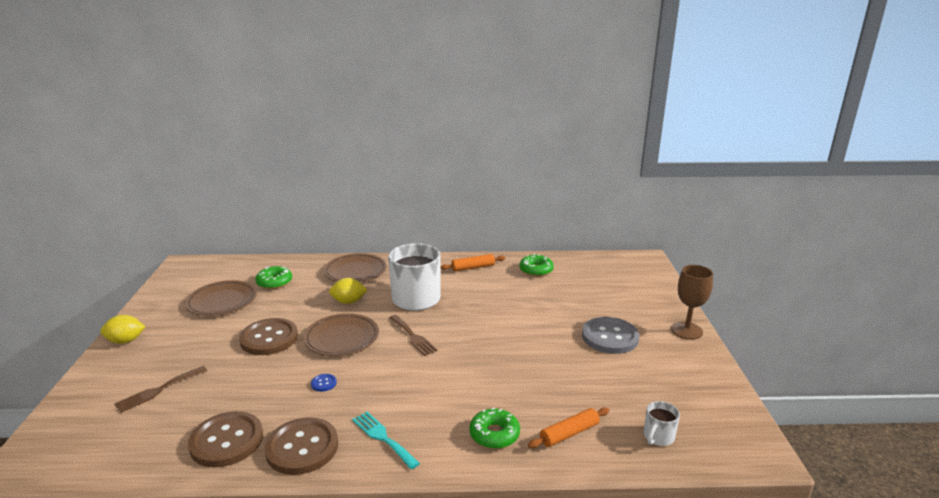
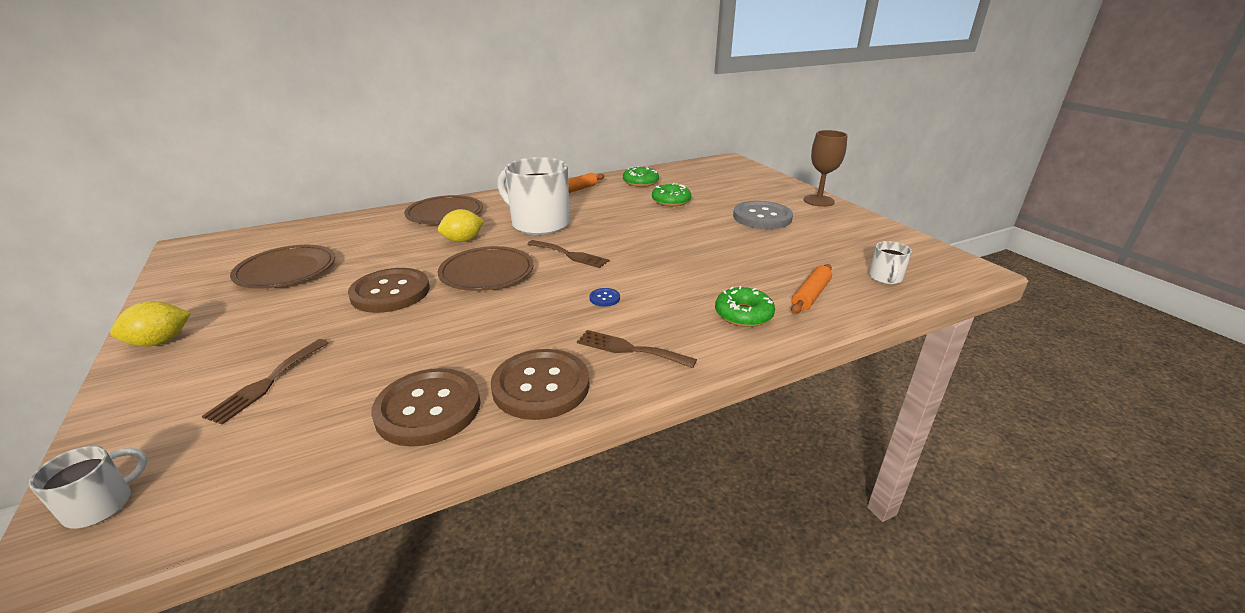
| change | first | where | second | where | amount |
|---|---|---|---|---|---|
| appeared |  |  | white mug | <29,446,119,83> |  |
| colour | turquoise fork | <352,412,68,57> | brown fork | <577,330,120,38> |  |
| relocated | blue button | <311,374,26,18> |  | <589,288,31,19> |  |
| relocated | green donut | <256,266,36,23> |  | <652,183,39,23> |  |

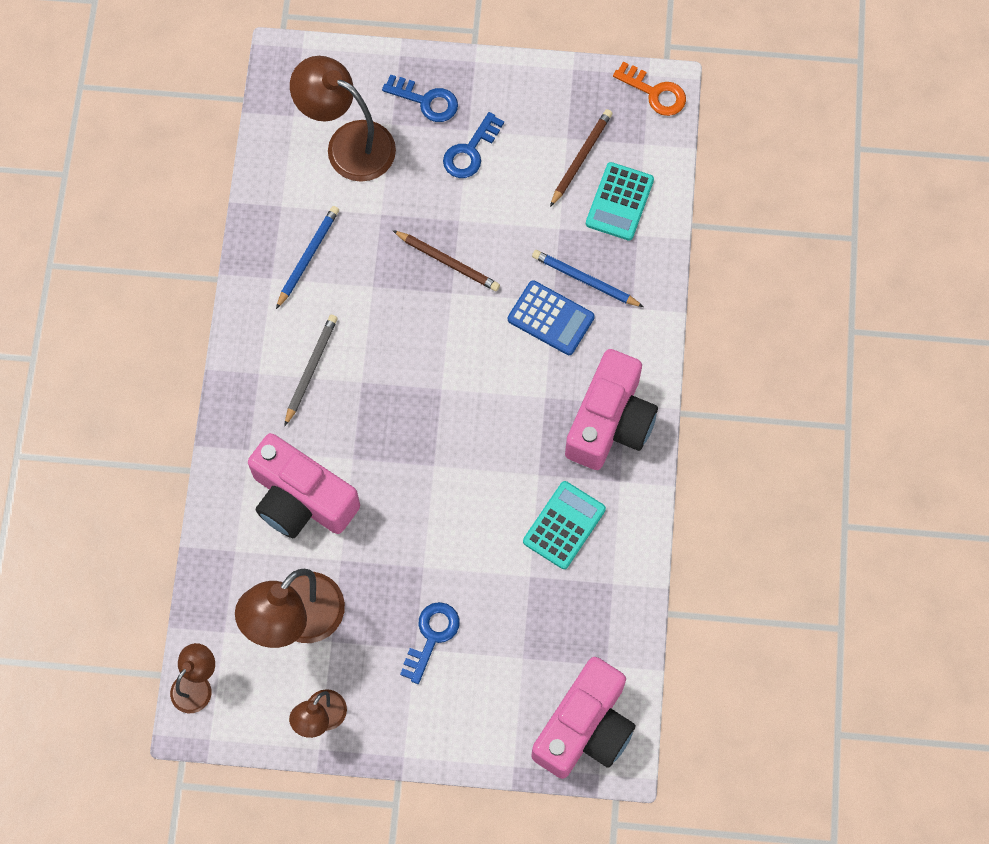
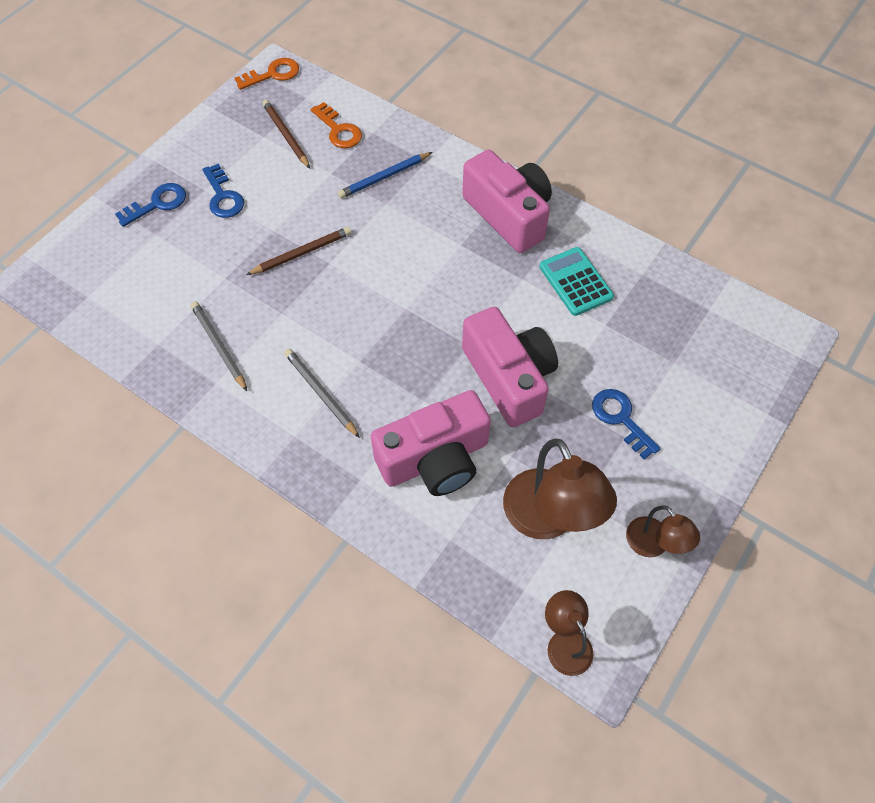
| change | first | where | second | where | amount |
|---|---|---|---|---|---|
| colour | blue pencil | <276,206,63,103> | grey pencil | <191,301,56,90> |  |
| exchanged | turquoise calculator | <586,162,68,78> | orange key | <311,102,51,46> |  |
| relocated | pink camera | <531,657,105,122> |  | <462,307,96,120> |  |
| missing | brown lamp | <290,56,106,126> |  |  |  |
| missing | blue calculator | <508,280,87,75> |  |  |  |

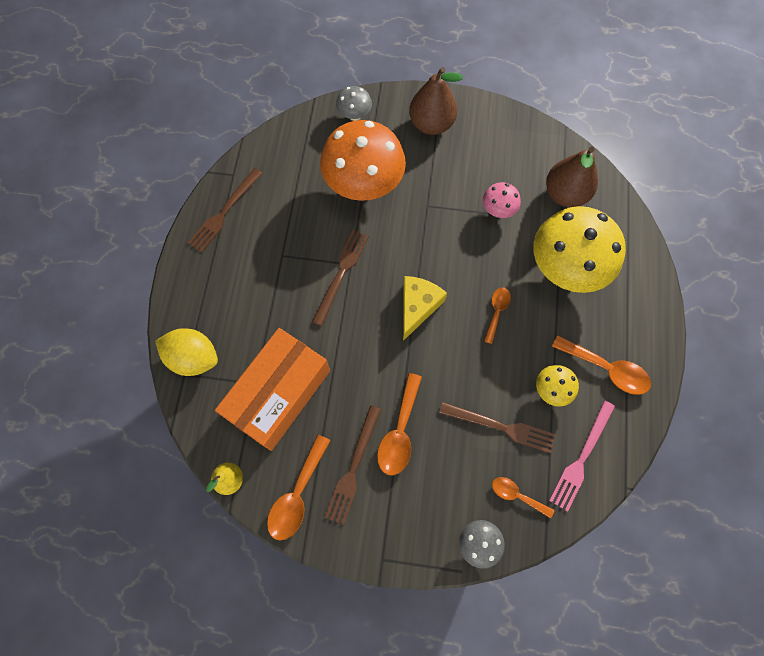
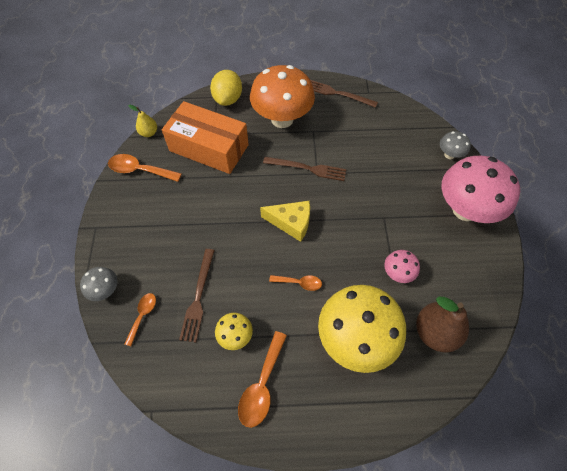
| change | first | where | second | where | amount |
|---|---|---|---|---|---|
| relocated | orange mushroom | <320,120,86,81> |  | <250,65,65,63> |  |
| exchanged | brown pear | <409,67,54,68> | pink mushroom | <442,156,78,67> |  |
| missing | brown fork | <325,405,57,120> |  |  |  |
| missing | orange spoon | <377,373,45,102> |  |  |  |
| missing | pink fork | <549,401,66,111> |  |  |  |

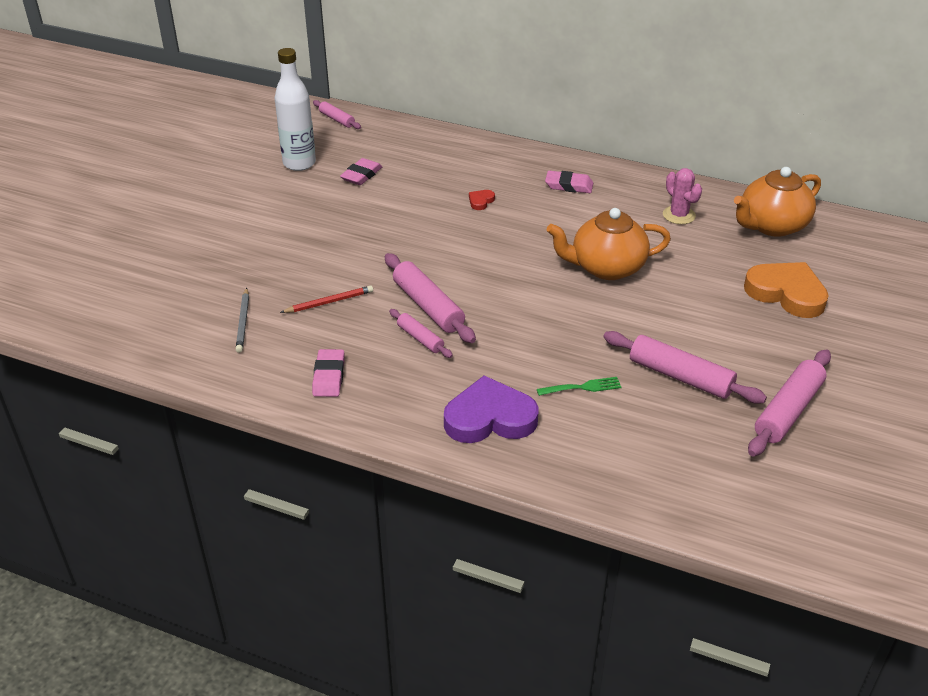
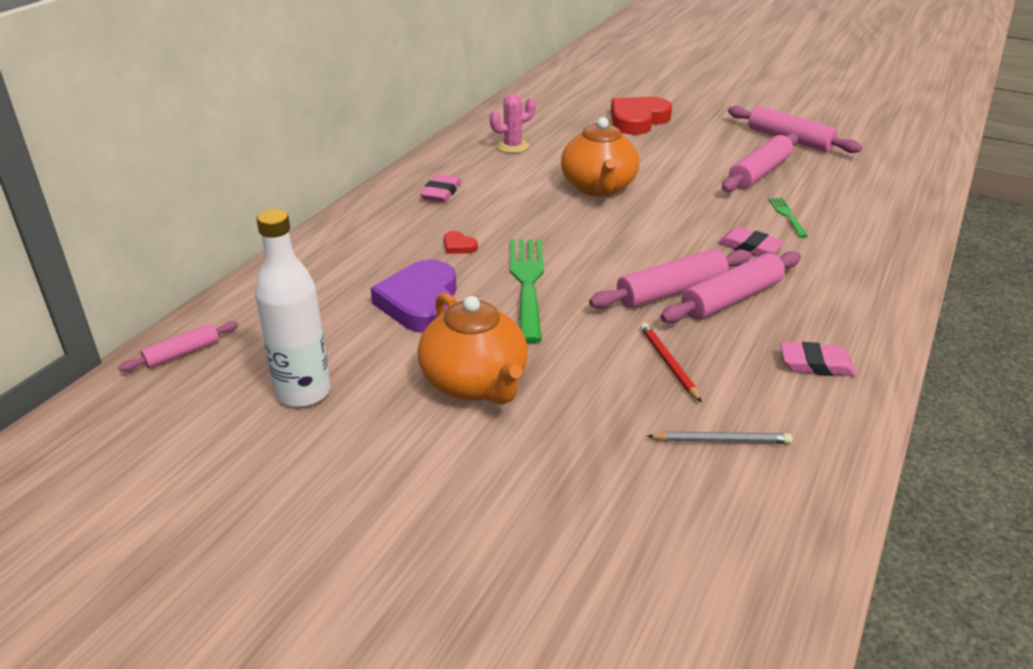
| change | first | where | second | where | amount |
|---|---|---|---|---|---|
| relocated | purple heart | <444,376,94,67> |  | <371,260,85,73> |  |
| relocated | orange teapot | <734,167,87,70> |  | <418,292,110,113> |  |
| appeared |  |  | green fork | <510,239,34,104> |  |
| colour | orange heart | <744,262,85,56> | red heart | <611,97,61,38> |  |
| size | pink rolling pin | <389,309,64,49> |  | <660,251,141,72> | x1.77 |
| relocated | pink eraser | <340,158,42,27> |  | <718,227,67,30> |  |

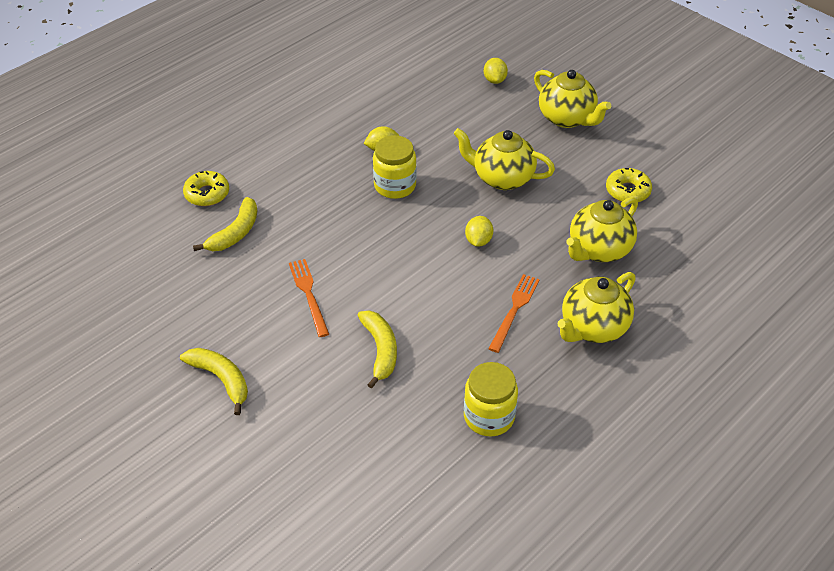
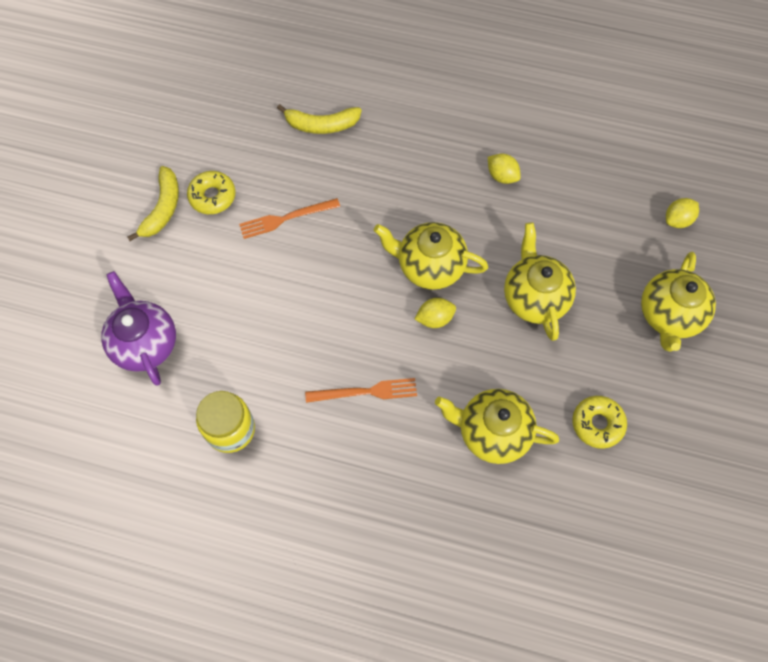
| change | first | where | second | where | amount |
|---|---|---|---|---|---|
| appeared |  |  | purple teapot | <101,271,75,115> |  |
| relocated | yellow donut | <183,171,46,35> |  | <187,171,49,43> |  |
| spun | orange fork | <289,259,40,78> |  | <239,198,101,41> | 150 degrees counterclockwise |
| relocated | yellow teapot | <558,272,78,71> |  | <374,222,114,68> |  |
| missing | yellow banana | <357,310,40,79> |  |  |  |
| missing | yellow jar | <373,135,44,64> |  |  |  |

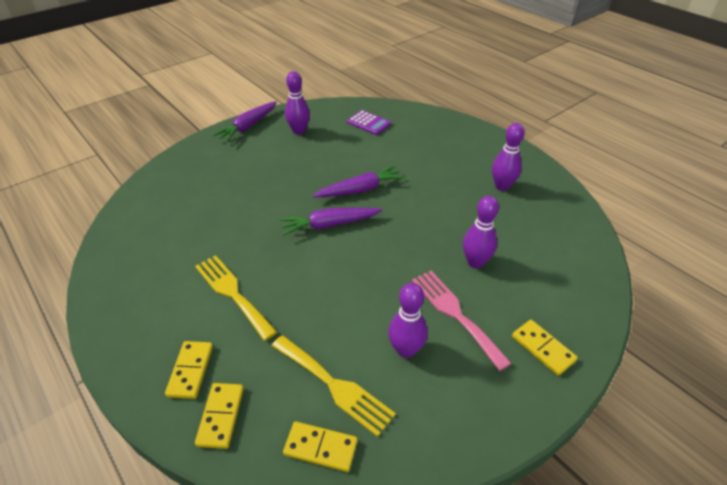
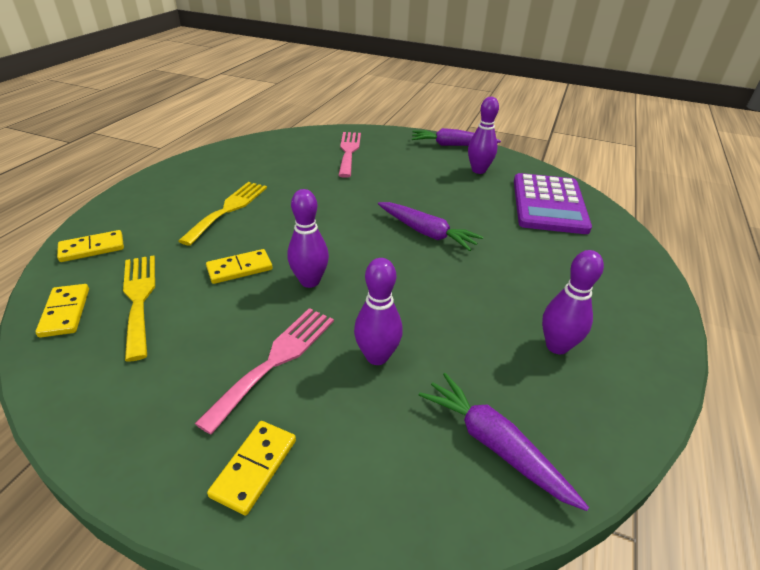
| change | first | where | second | where | amount |
|---|---|---|---|---|---|
| spun | yellow fork | <272,335,124,102> |  | <123,255,32,107> | 150 degrees clockwise |
| relocated | yellow domino | <165,341,48,58> |  | <206,249,67,35> |  |
| relocated | purple bowling pin | <388,283,40,75> |  | <288,189,41,99> |  |
| appeared |  |  | pink fork | <338,132,23,46> |  |
| relocated | purple carrot | <280,208,102,27> |  | <419,373,170,138> |  |
| size | purple calculator | <347,110,44,25> |  | <514,173,78,61> | x1.94 |

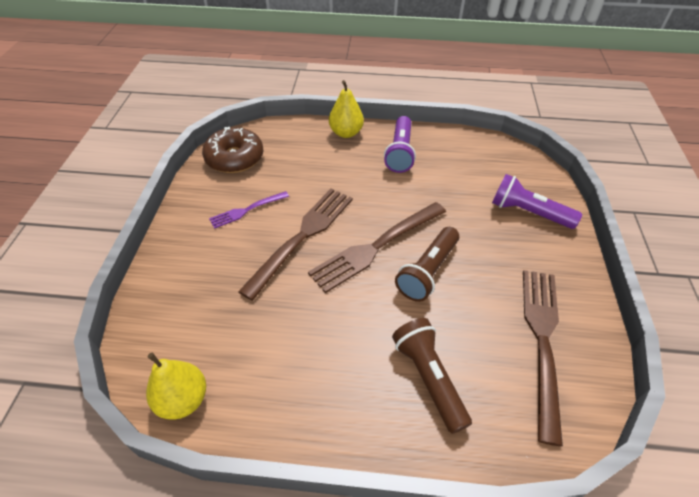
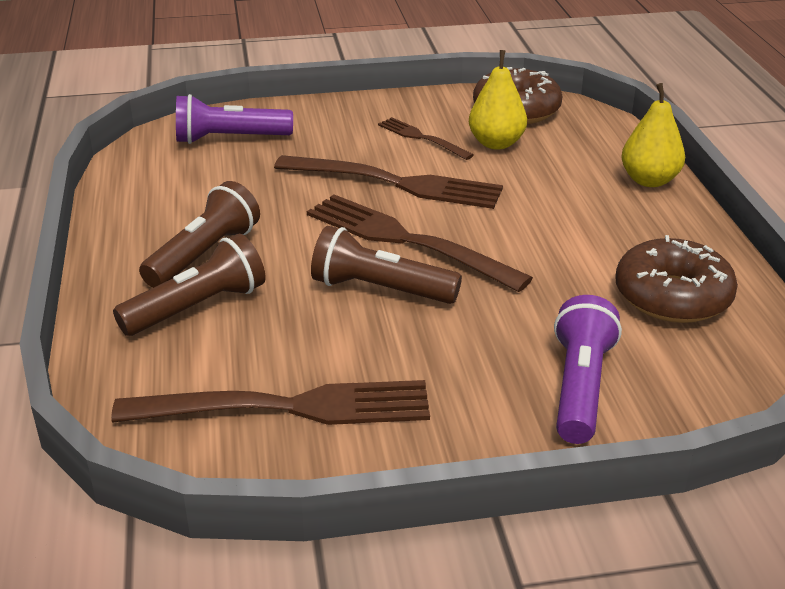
| change | first | where | second | where | amount |
|---|---|---|---|---|---|
| appeared |  |  | brown flashlight | <139,181,121,107> |  |
| relocated | purple flashlight | <384,116,32,57> |  | <176,94,117,50> |  |
| colour | purple fork | <209,191,80,38> | brown fork | <378,117,96,43> |  |
| relocated | yellow pear | <146,353,60,67> |  | <469,50,58,99> |  |
| appeared |  |  | brown donut | <615,235,123,88> |  |

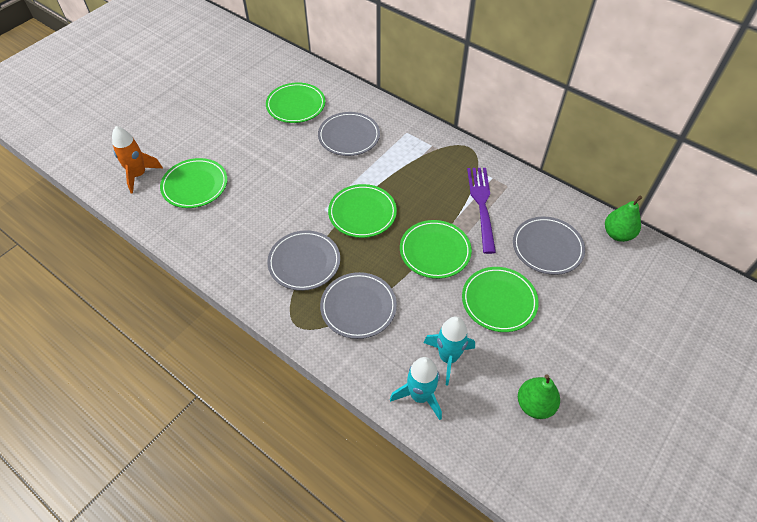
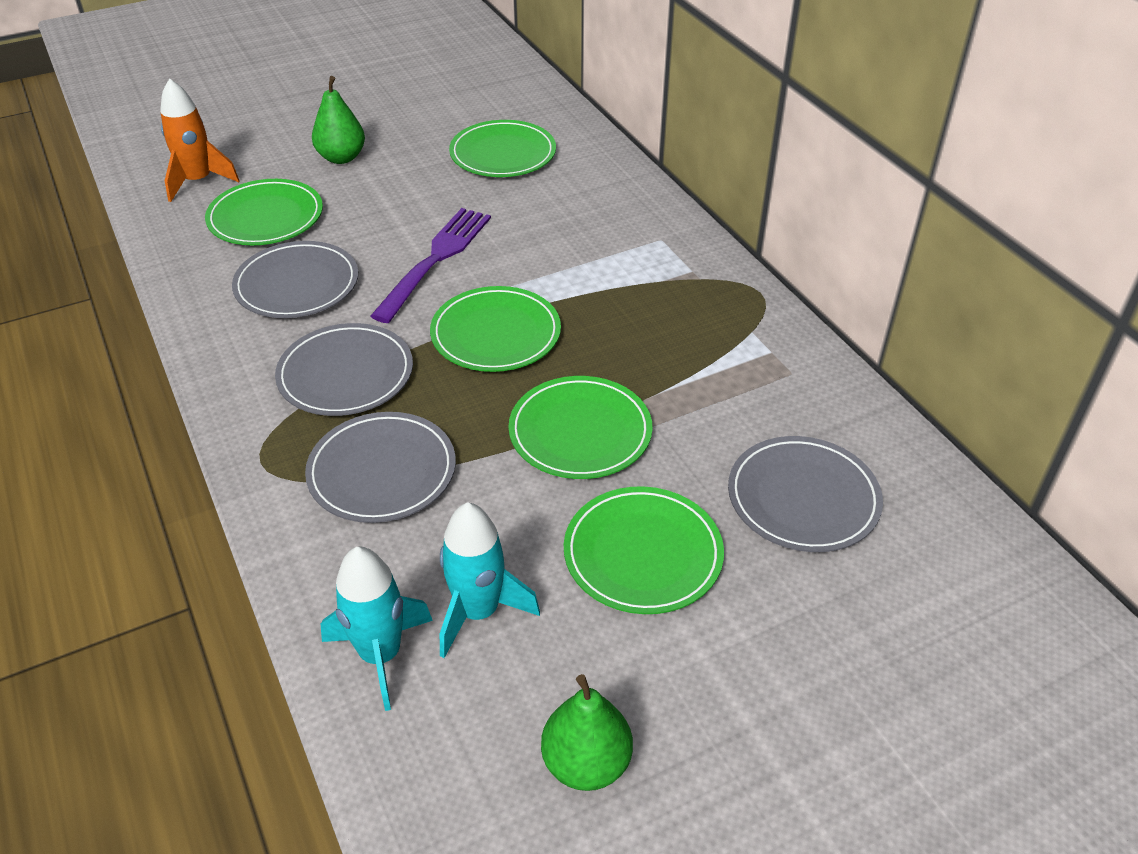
| change | first | where | second | where | amount |
|---|---|---|---|---|---|
| relocated | grey plate | <318,112,62,44> |  | <232,241,126,77> |  |
| relocated | green pear | <605,196,37,46> |  | <312,76,53,88> |  |
| relocated | purple fork | <467,168,29,86> |  | <370,208,121,115> |  |

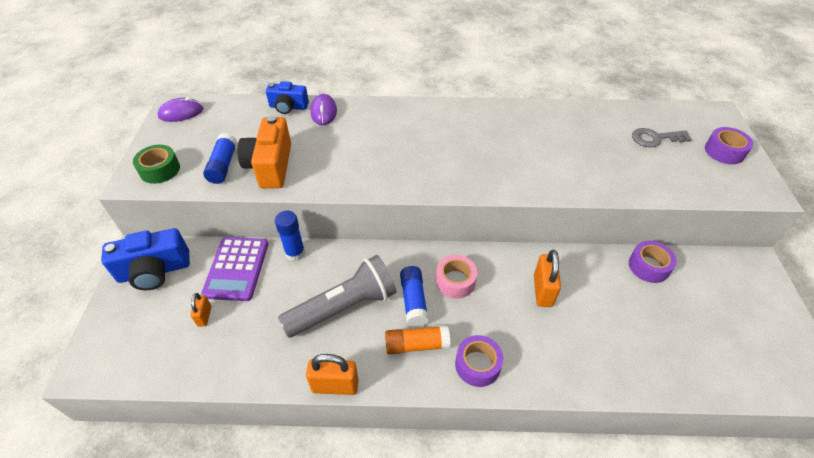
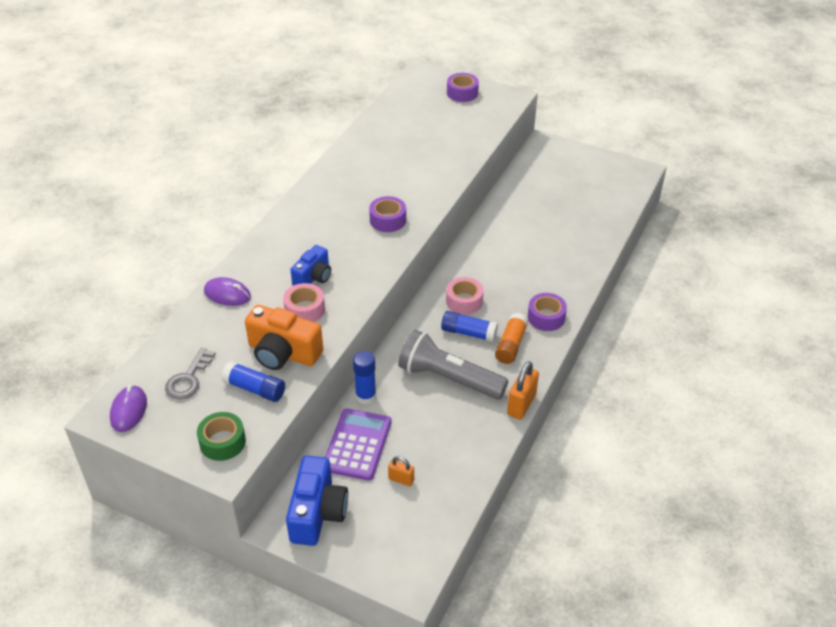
| change | first | where | second | where | amount |
|---|---|---|---|---|---|
| relocated | grey key | <632,128,60,19> |  | <165,348,50,51> |  |
| appeared |  |  | pink tape | <283,283,42,39> |  |
| relocated | blue camera | <266,81,43,33> |  | <290,245,41,41> |  |
| spun | purple calculator | <201,237,67,64> |  | <325,409,66,72> | 105 degrees counterclockwise |
| relocated | purple tape | <629,241,48,42> |  | <369,196,37,36> |  |
| spun | grey flashlight | <278,255,118,82> |  | <398,330,110,69> | 60 degrees counterclockwise |
| missing | orange padlock | <534,250,27,57> |  |  |  |

